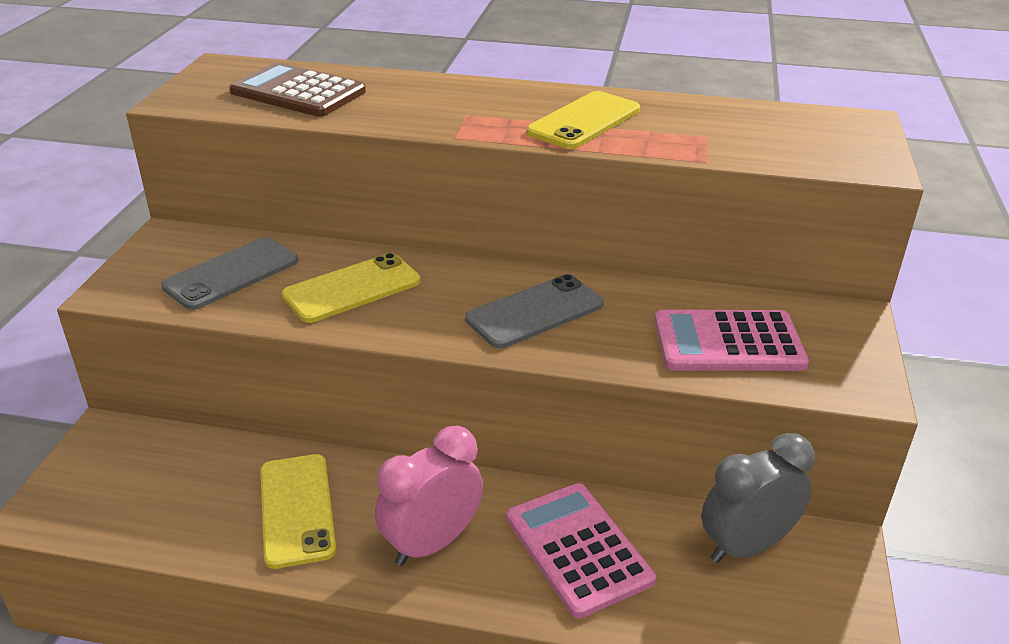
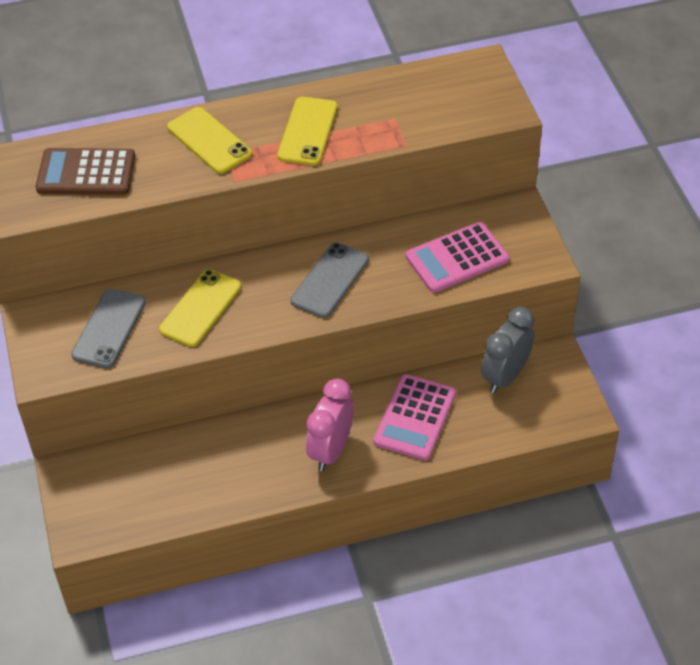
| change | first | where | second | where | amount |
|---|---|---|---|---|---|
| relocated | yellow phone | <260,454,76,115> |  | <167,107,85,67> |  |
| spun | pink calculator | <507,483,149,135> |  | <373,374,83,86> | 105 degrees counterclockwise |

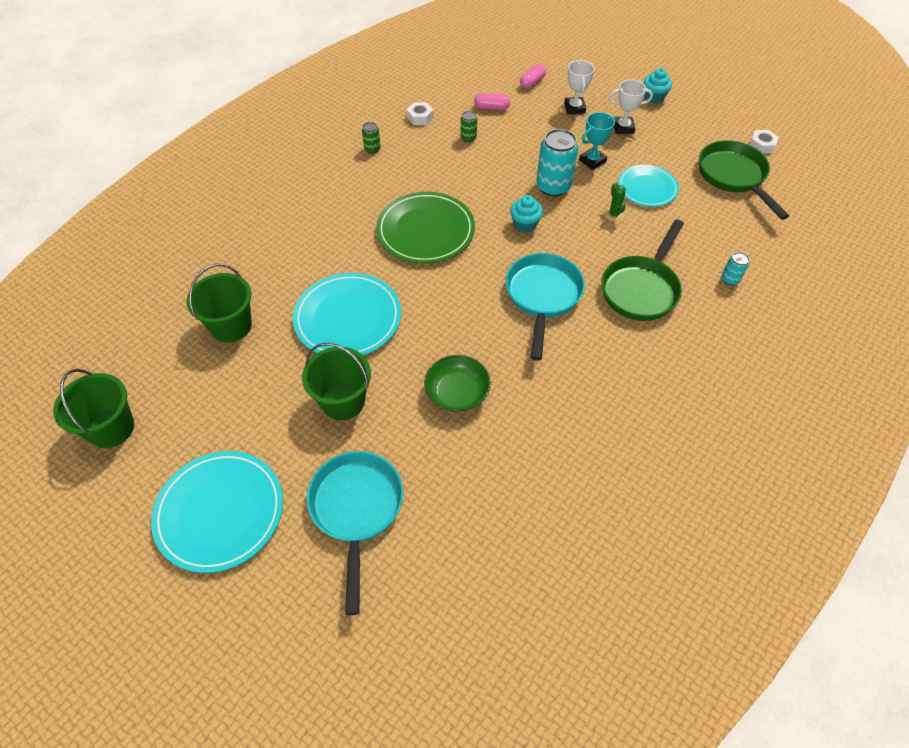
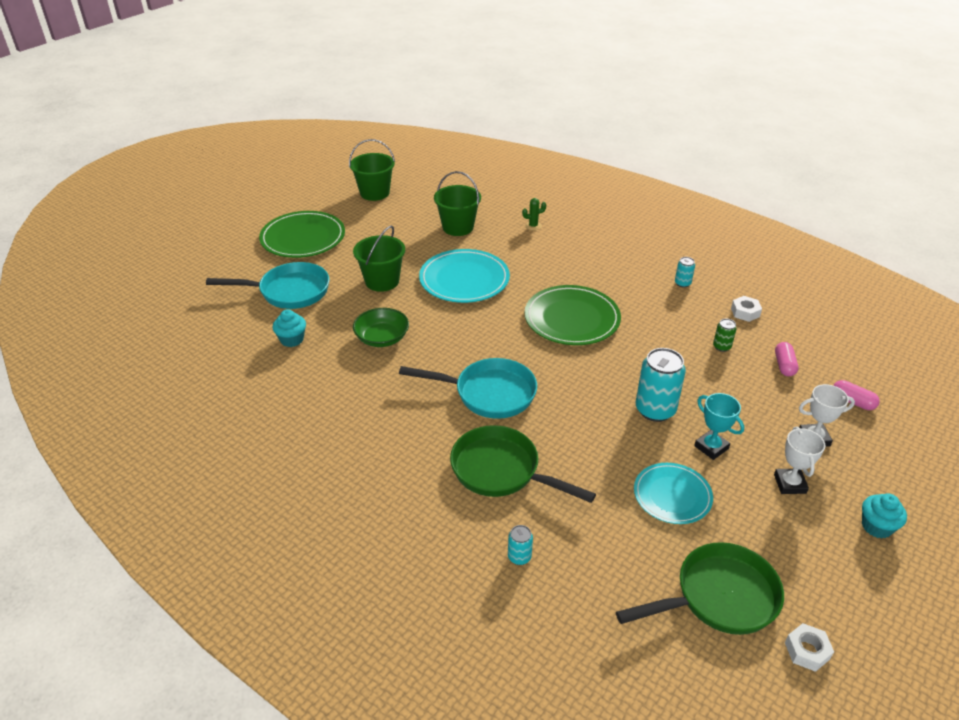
| change | first | where | second | where | amount |
|---|---|---|---|---|---|
| colour | turquoise plate | <151,451,132,122> | green plate | <259,211,86,47> |  |
| relocated | turquoise cupcake | <510,195,33,38> |  | <272,309,34,38> |  |
| relocated | green cactus | <604,183,22,38> |  | <522,198,24,33> |  |
| colour | green can | <362,122,19,32> | turquoise can | <675,257,20,31> |  |

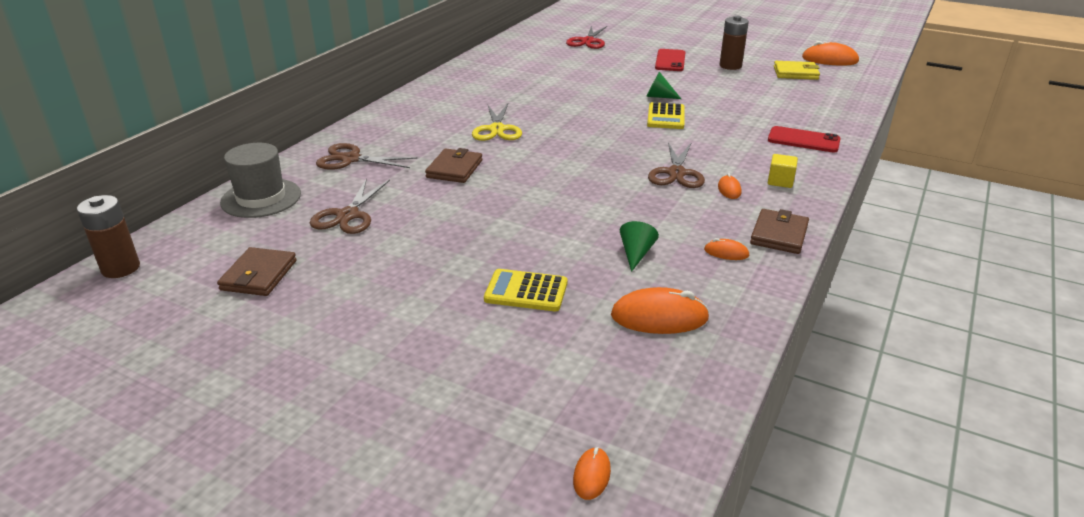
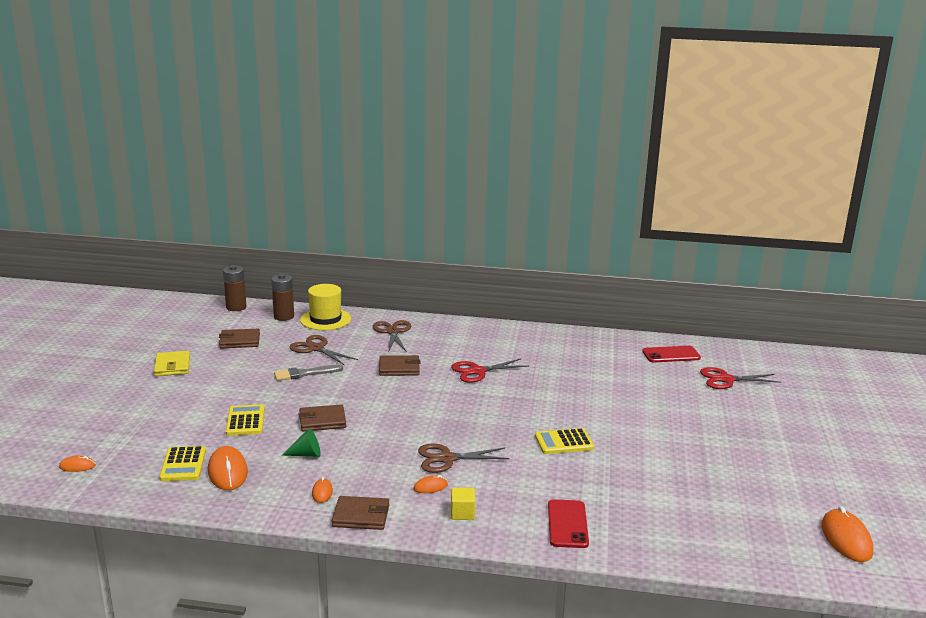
| change | first | where | second | where | amount |
|---|---|---|---|---|---|
| relocated | yellow wallet | <774,61,46,19> |  | <154,351,36,25> |  |
| appeared |  |  | yellow calculator | <159,446,47,35> |  |
| relocated | brown battery | <720,15,29,55> |  | <271,274,23,47> |  |
| appeared |  |  | grey brush | <274,364,69,17> |  |
| spun | brown scissors | <310,178,80,56> |  | <290,335,68,31> | 45 degrees clockwise |
| appeared |  |  | brown wallet | <299,404,47,28> |  |
| colour | grey hat | <220,143,81,75> | yellow hat | <300,284,51,46> |  |
| colour | yellow scissors | <472,104,50,37> | red scissors | <451,359,78,24> |  |
| relocated | red phone | <655,49,30,22> |  | <642,346,59,17> |  |
| missing | green cone | <646,72,35,27> |  |  |  |

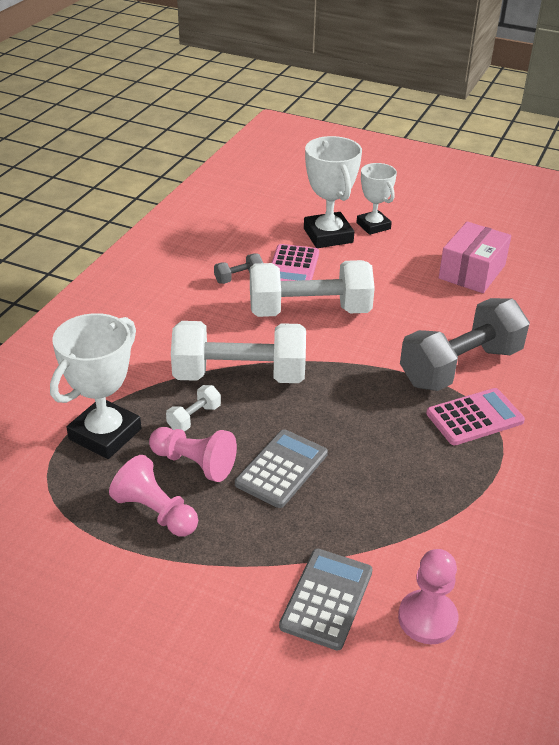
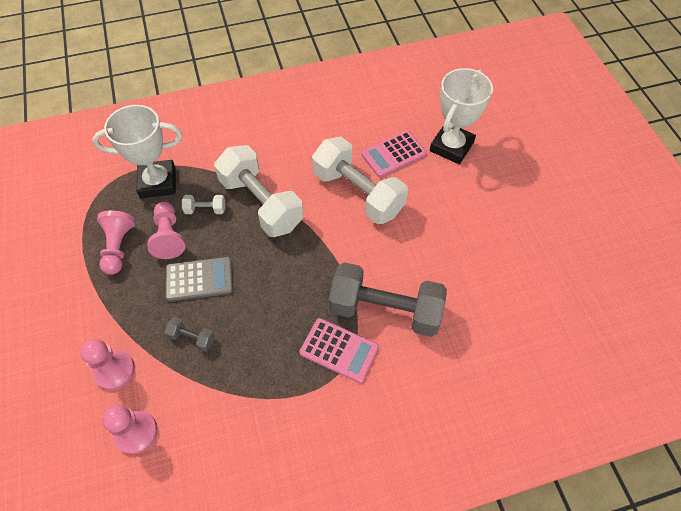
| change | first | where | second | where | amount |
|---|---|---|---|---|---|
| exchanged | grey calculator | <279,549,93,102> | pink pawn | <80,339,55,51> |  |
| relocated | grey dumbbell | <214,254,49,30> |  | <165,317,50,34> |  |
| missing | white trophy | <356,163,41,72> |  |  |  |
| missing | pink box | <439,222,72,71> |  |  |  |

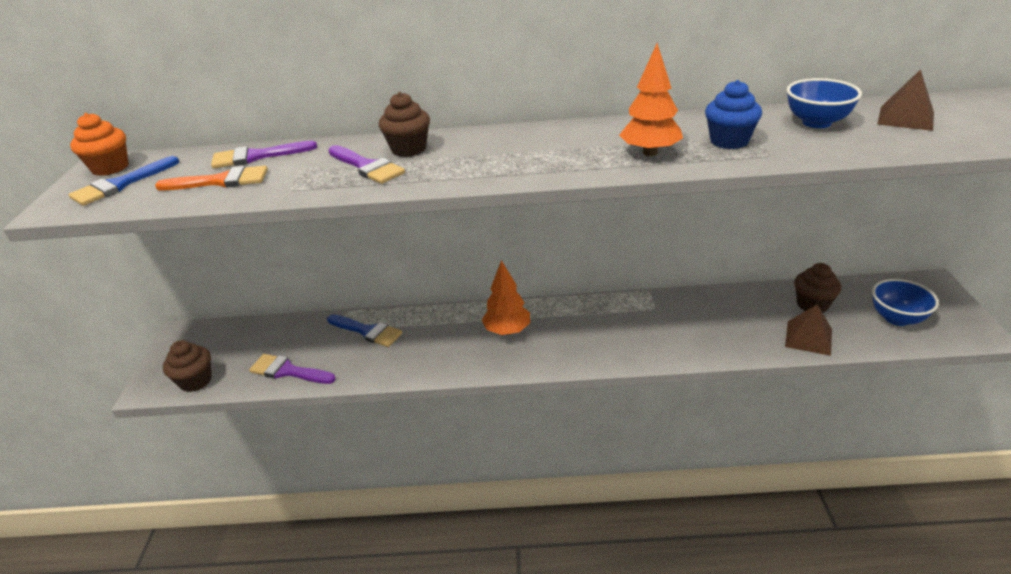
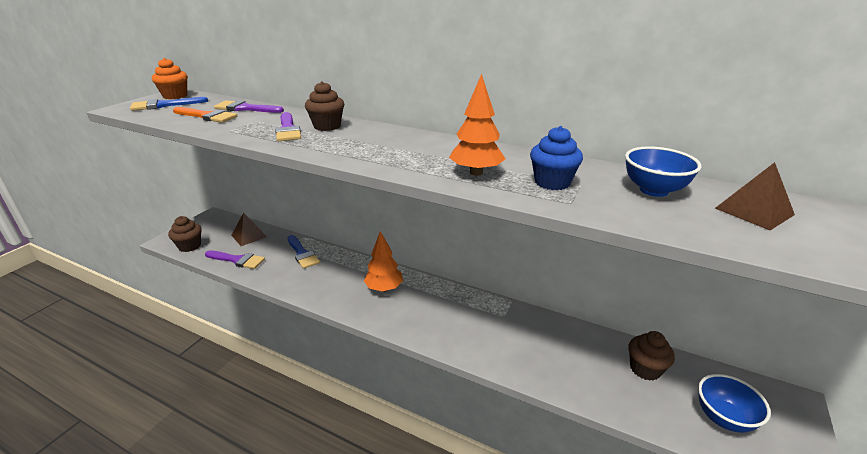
| change | first | where | second | where | amount |
|---|---|---|---|---|---|
| spun | purple brush | <249,354,87,30> |  | <205,250,60,19> | 150 degrees clockwise |
| relocated | brown pyramid | <785,304,47,52> |  | <232,212,35,34> |  |

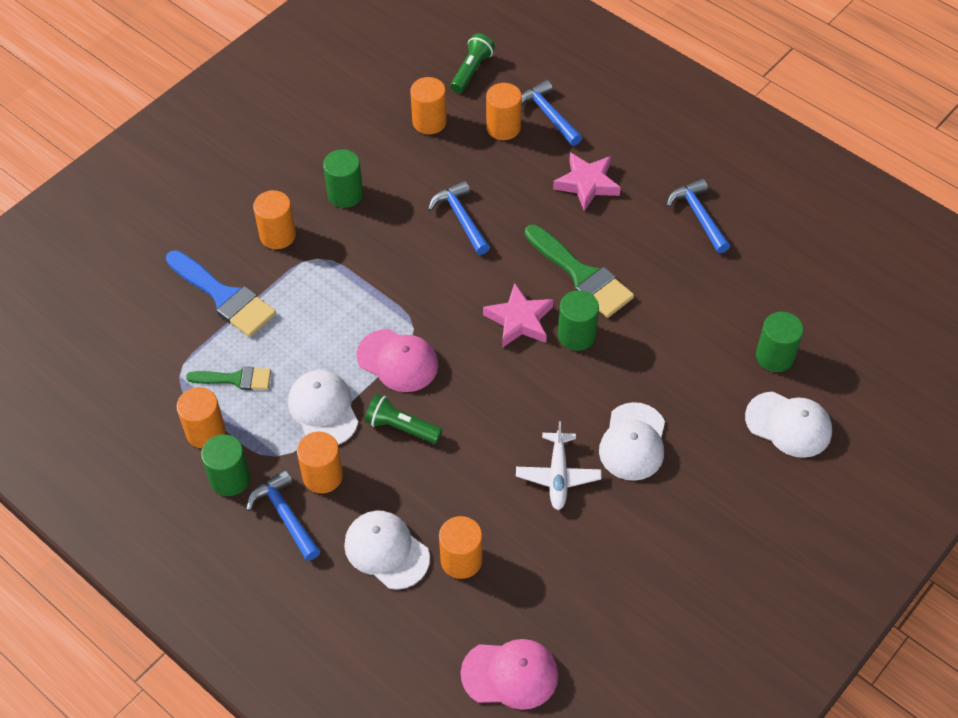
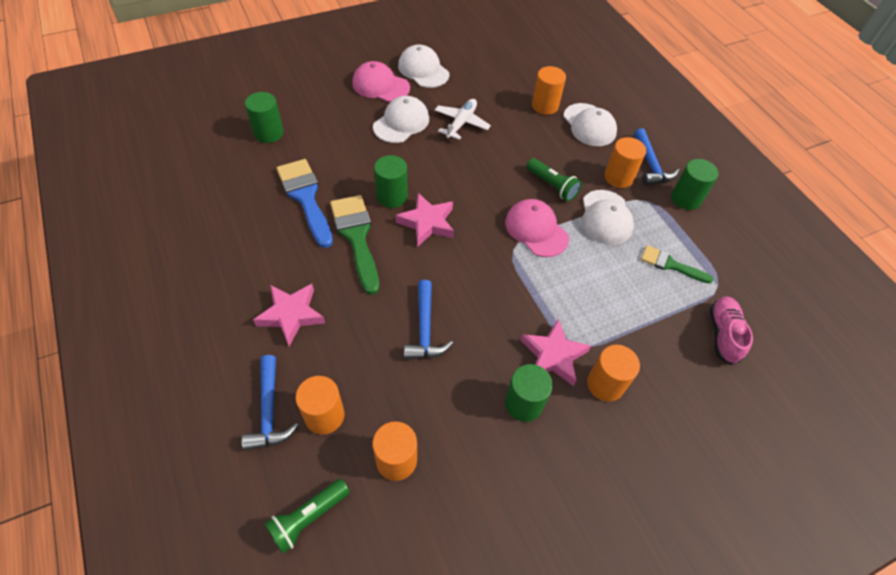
| change | first | where | second | where | amount |
|---|---|---|---|---|---|
| relocated | blue brush | <166,250,110,87> |  | <276,159,57,89> |  |
| relocated | pink cap | <461,639,97,71> |  | <352,61,58,41> |  |
| relocated | white cap | <745,392,87,66> |  | <398,45,51,43> |  |
| appeared |  |  | pink star | <521,319,70,67> |  |
| appeared |  |  | pink shoe | <710,296,43,69> |  |
| missing | orange cylinder | <177,387,49,61> |  |  |  |
| missing | blue hammer | <666,178,64,75> |  |  |  |

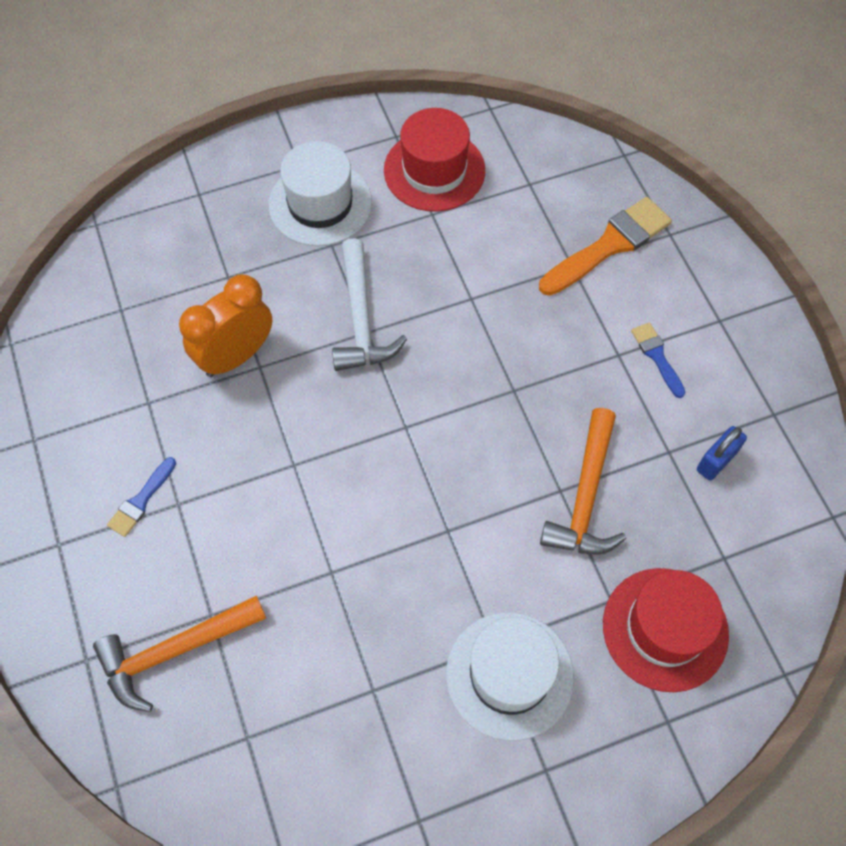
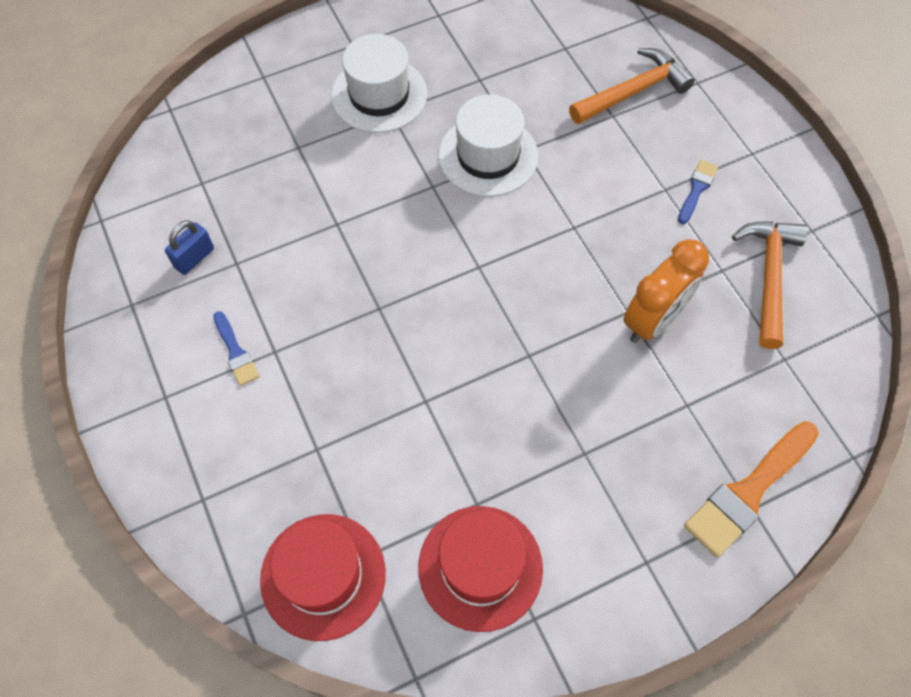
| change | first | where | second | where | amount |
|---|---|---|---|---|---|
| relocated | red hat | <603,568,126,124> |  | <260,514,126,127> |  |
| relocated | white hat | <269,141,103,105> |  | <438,95,100,102> |  |
| relocated | orange brush | <539,197,133,99> |  | <684,421,135,137> |  |
| relocated | orange hammer | <540,408,86,147> |  | <732,221,76,128> |  |
| missing | white hammer | <332,238,75,133> |  |  |  |

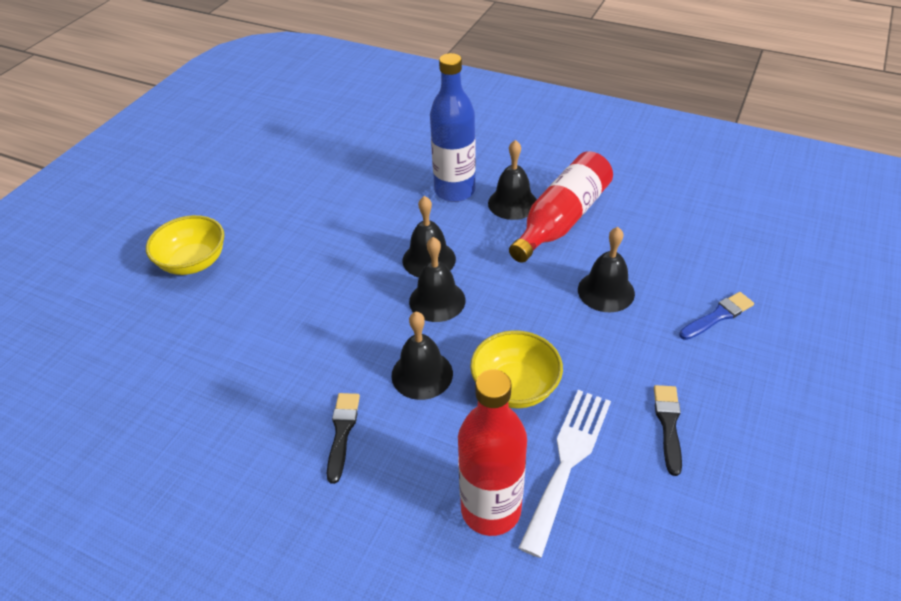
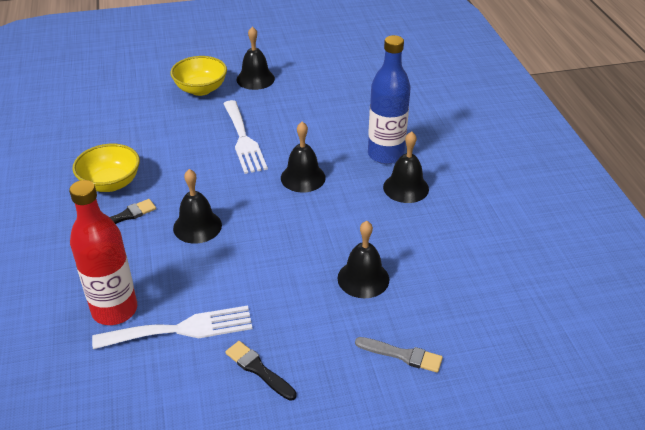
| change | first | where | second | where | amount |
|---|---|---|---|---|---|
| relocated | yellow bowl | <470,330,93,79> |  | <72,144,68,48> |  |
| appeared |  |  | white fork | <223,100,45,74> |  |
| spun | black brush | <654,385,28,91> |  | <225,341,72,60> | 105 degrees counterclockwise |
| relocated | black bell | <409,237,56,85> |  | <237,26,38,64> |  |
| colour | blue brush | <679,292,75,48> | grey brush | <355,337,88,36> |  |
| missing | red bottle | <509,151,104,112> |  |  |  |

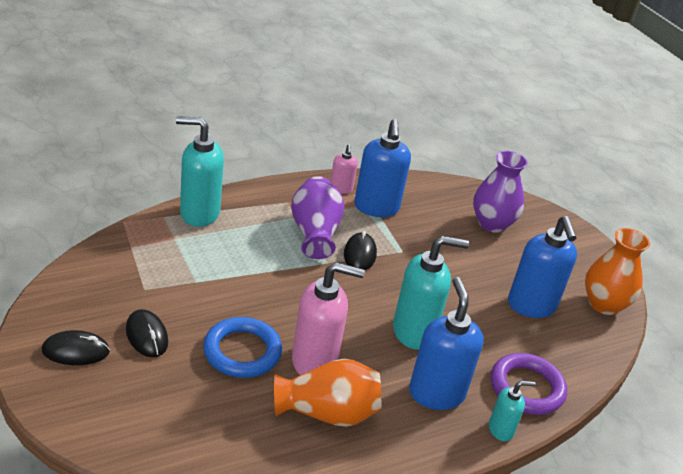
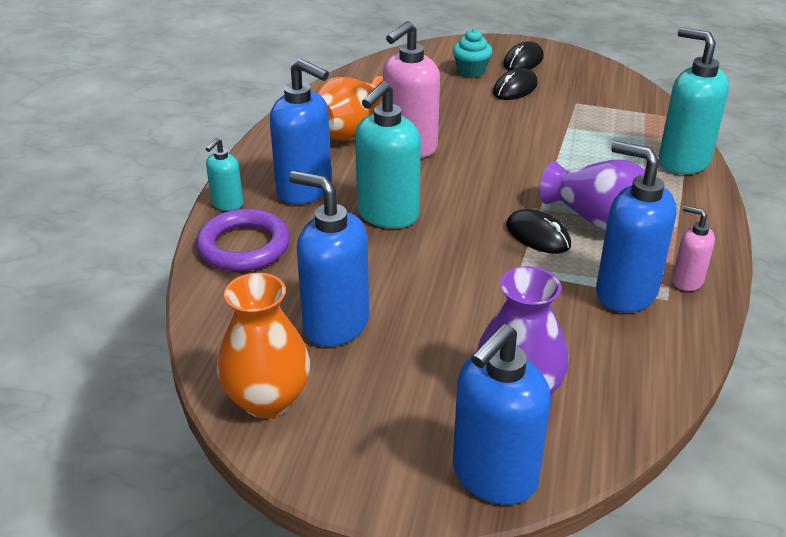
| change | first | where | second | where | amount |
|---|---|---|---|---|---|
| appeared |  |  | turquoise cupcake | <453,29,39,48> |  |
| appeared |  |  | blue soap dispenser | <453,324,98,181> |  |
| spun | black mouse | <126,309,42,48> |  | <493,68,45,32> | 60 degrees counterclockwise |
| spun | turquoise soap dispenser | <176,116,48,111> |  | <658,27,71,147> | 90 degrees counterclockwise |
| missing | blue ring | <203,317,79,61> |  |  |  |

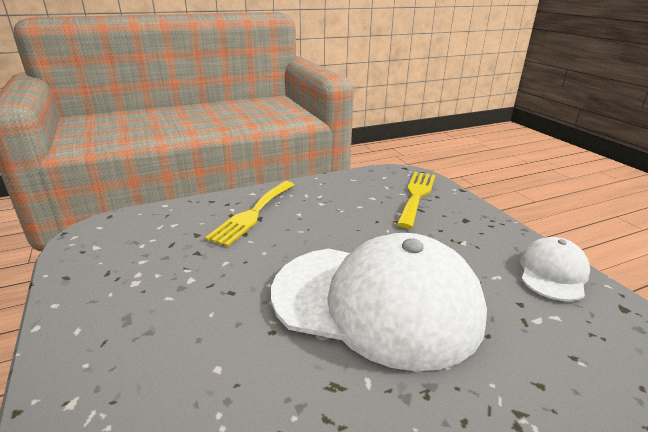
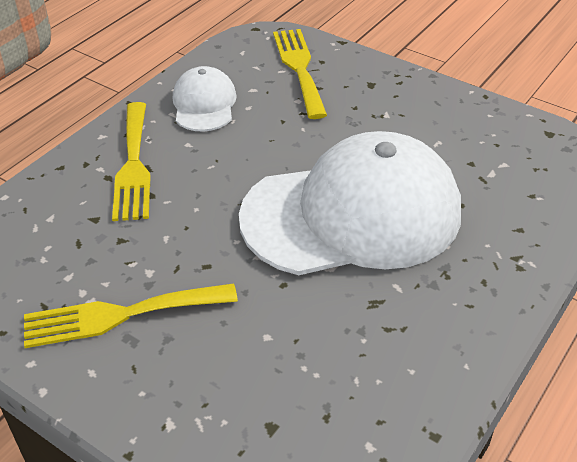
| change | first | where | second | where | amount |
|---|---|---|---|---|---|
| appeared |  |  | yellow fork | <24,283,214,65> |  |
| relocated | white cap | <520,237,70,64> |  | <173,66,64,66> |  |

